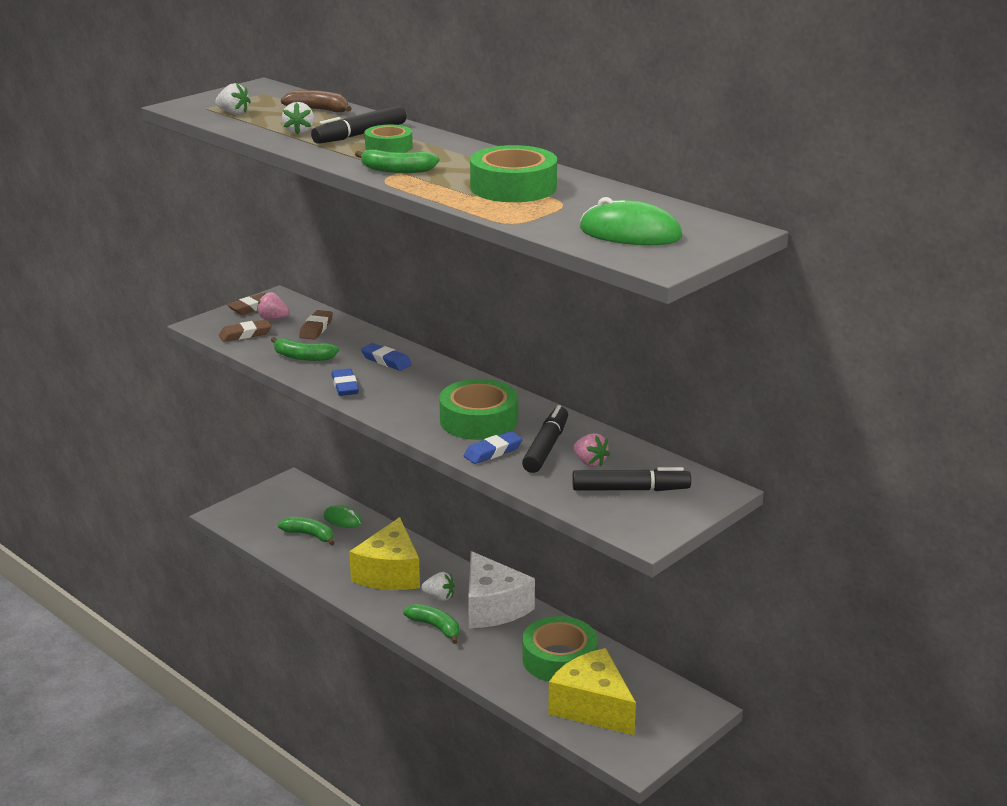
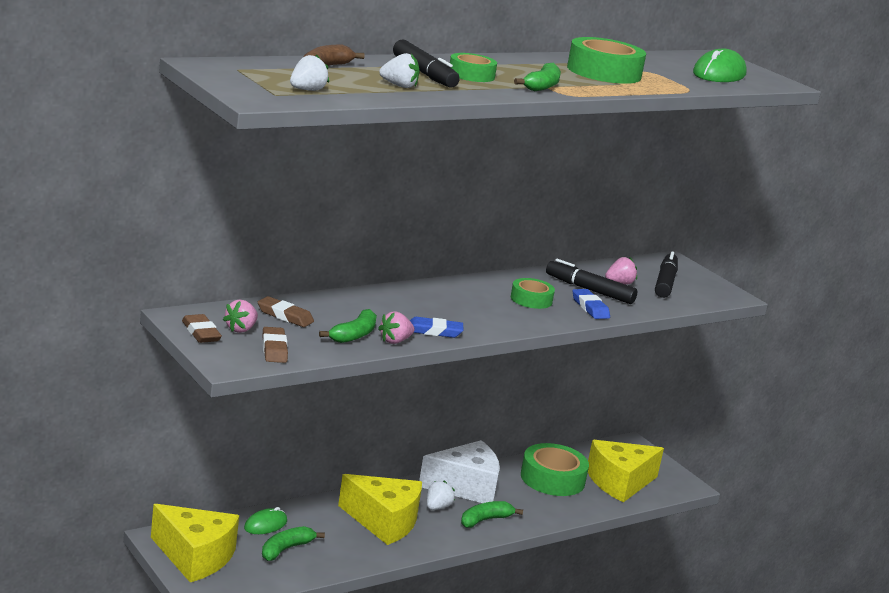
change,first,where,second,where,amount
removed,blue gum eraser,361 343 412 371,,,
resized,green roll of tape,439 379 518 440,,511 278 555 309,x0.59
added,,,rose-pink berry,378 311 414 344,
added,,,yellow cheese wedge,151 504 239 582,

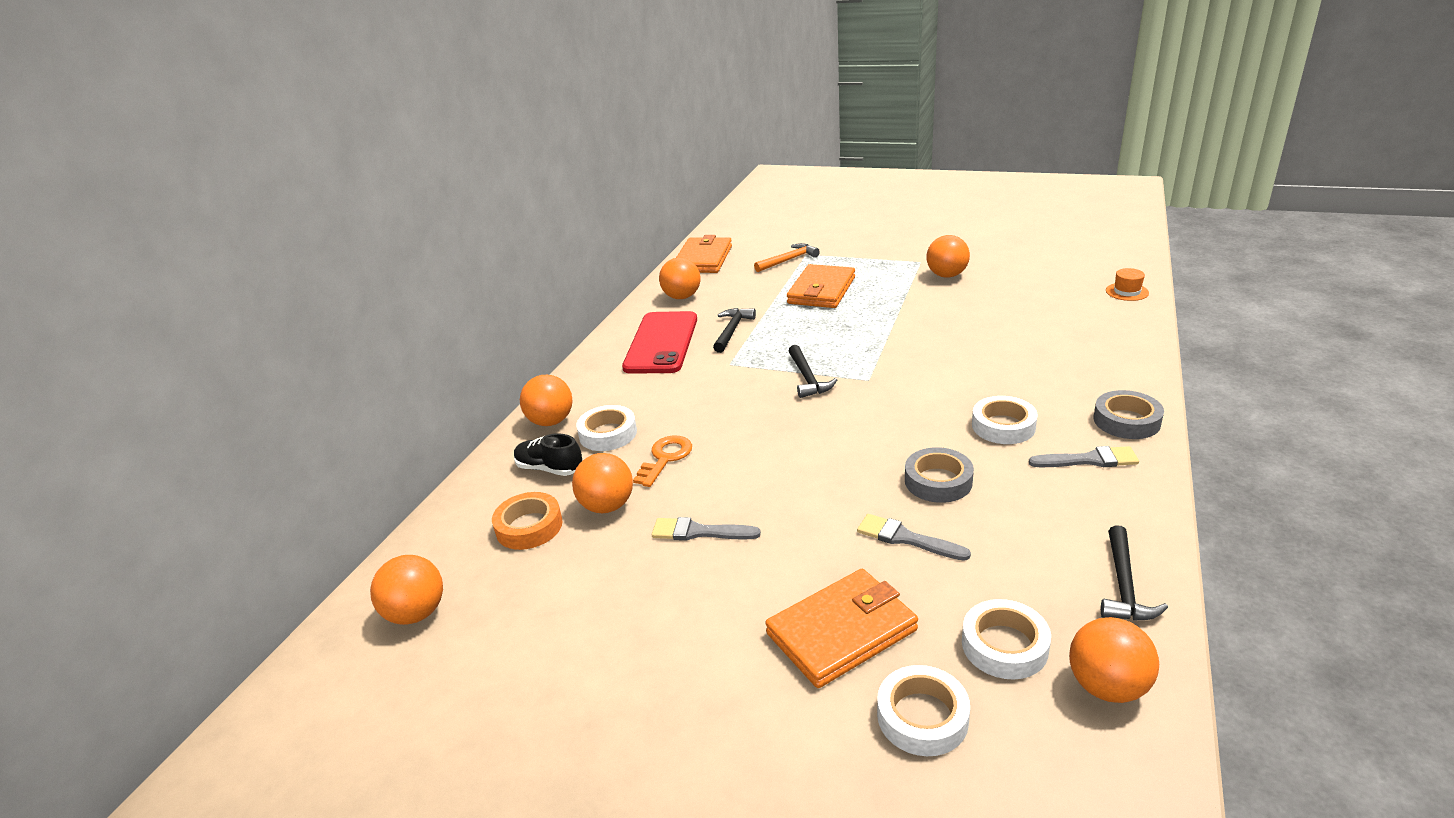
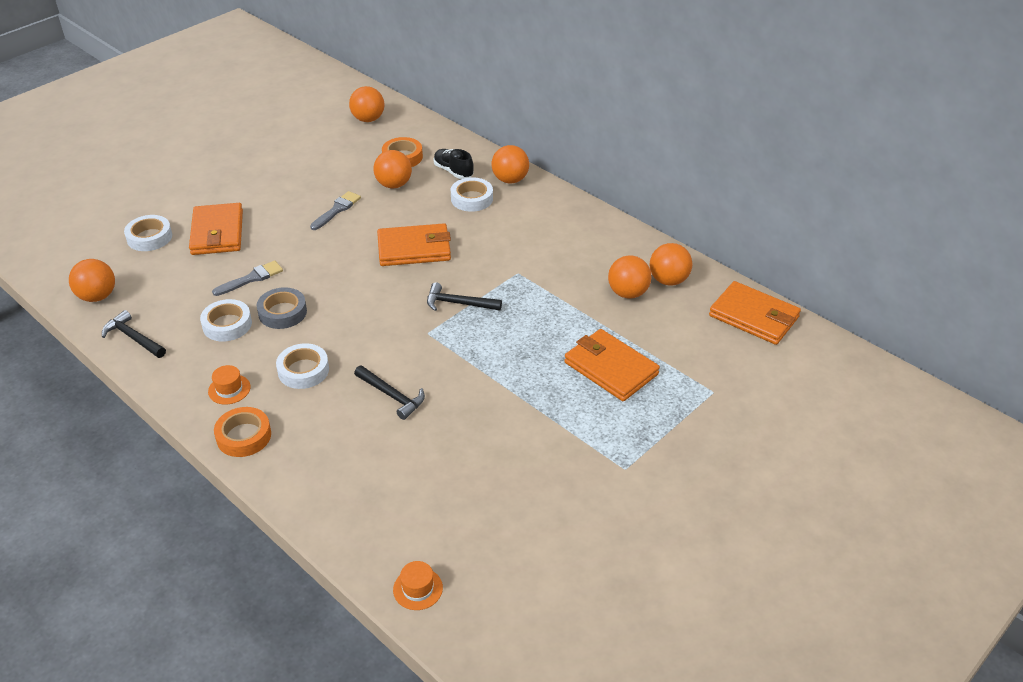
change,first,where,second,where,amount
moved,orange sphere,927 235 970 278,,608 255 652 299,
removed,orange claw hammer,754 243 820 272,,,
moved,black claw hammer,713 308 756 353,,354 365 425 420,
removed,red smartphone,622 311 697 374,,,
recoloured,grey roll of tape,1094 390 1164 439,orange roll of tape,214 407 271 457,
turned,black shoe,514 433 582 476,,433 149 474 179,90 degrees counterclockwise
removed,orange door key,633 436 692 487,,,
replaced,grey paintbrush,1029 446 1139 467,orange tall hat,208 365 251 405,
moved,white roll of tape,962 599 1051 680,,200 299 252 342,
added,,,orange billfold,377 223 451 266,

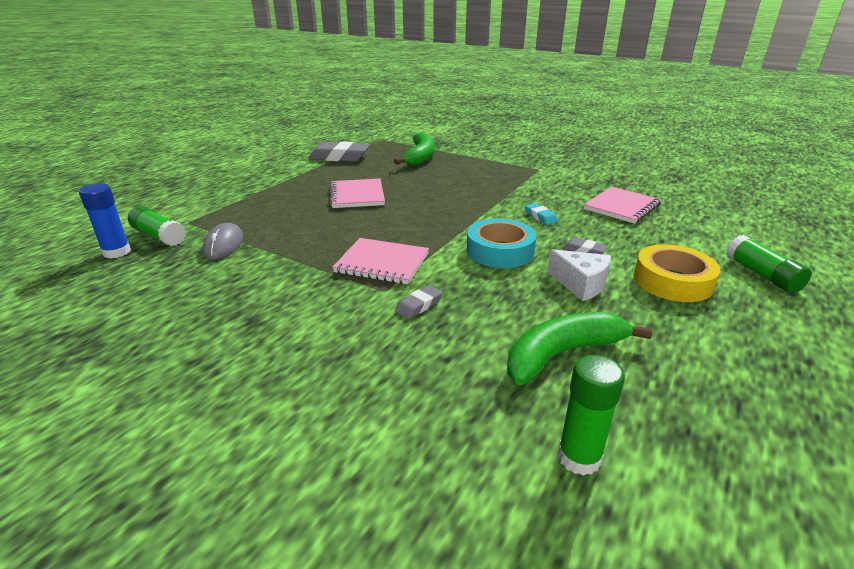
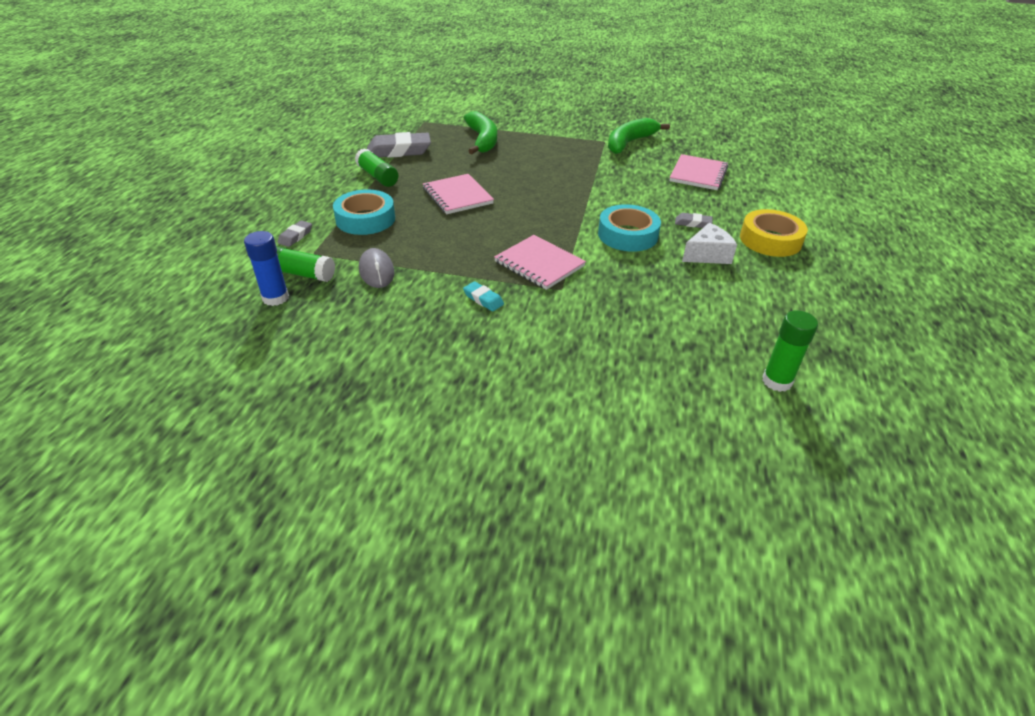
change,first,where,second,where,amount
moved,aqua gum eraser,525 203 558 225,,463 281 504 311,
moved,green glue,726 235 812 293,,355 148 398 187,
turned,rose-pink notebook,333 238 429 284,,494 235 586 290,45 degrees clockwise
turned,white cheese wedge,547 249 611 301,,682 223 737 264,45 degrees counterclockwise
moved,grey gum eraser,395 285 442 319,,278 220 312 247,
moved,green toy banana,507 312 652 385,,608 118 670 154,
added,,,aqua roll of tape,333 189 395 235,

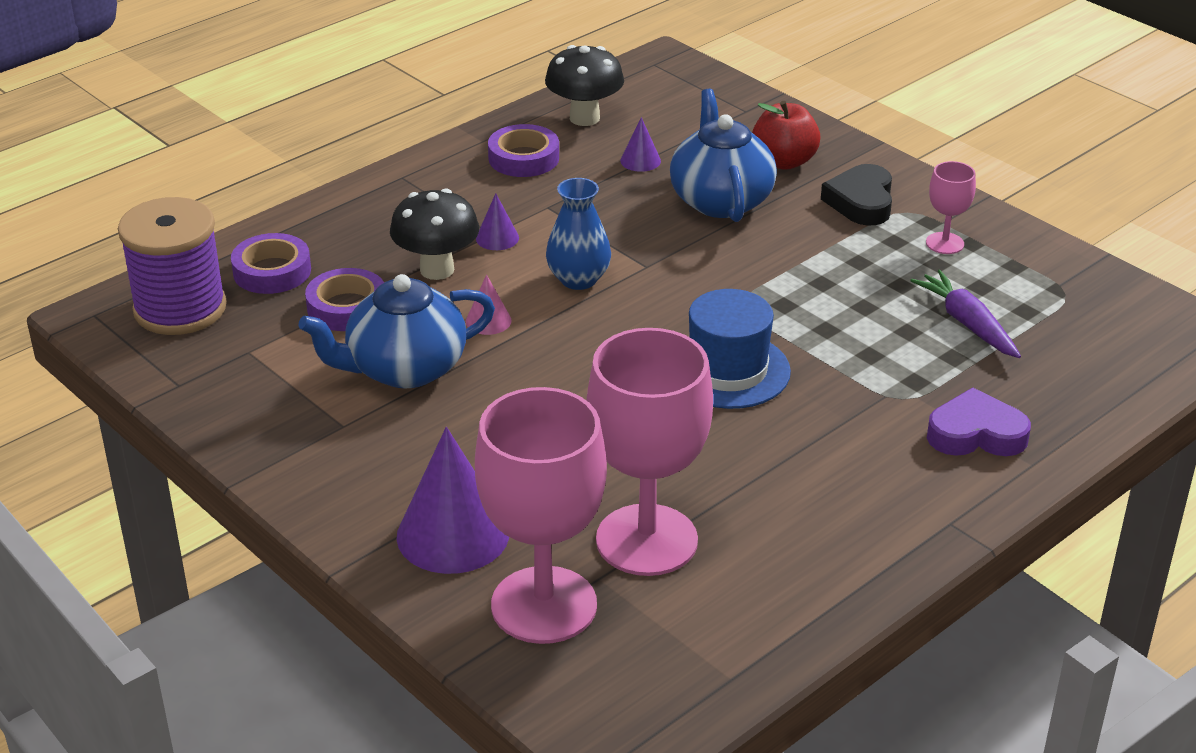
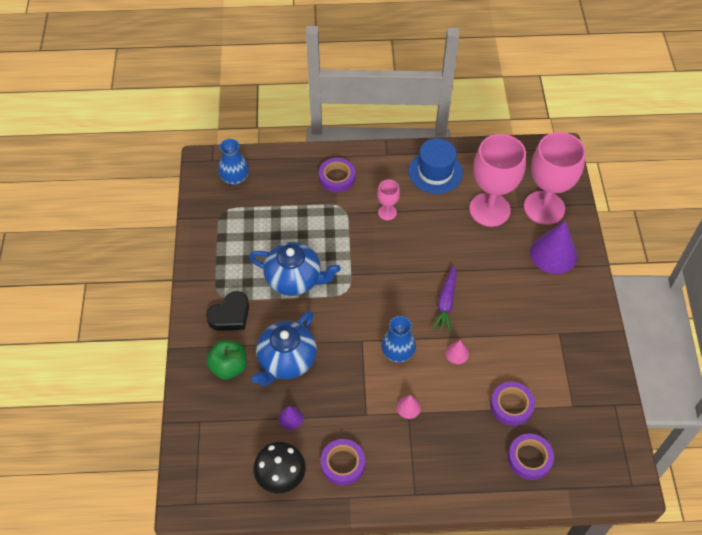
change,first,where,second,where,amount
recoloured,red apple fruit,752 101 821 170,green apple fruit,206 340 247 380,
moved,rose-pink goblet,926 161 976 254,,377 180 400 220,
removed,black toadstool,390 189 479 280,,,
recoloured,purple solid cone,476 193 519 250,rose-pink solid cone,396 395 421 419,
removed,purple spool,118 197 227 335,,,
moved,purple toy carrot,910 270 1021 358,,432 265 456 333,
moved,blue china teapot,299 274 495 388,,249 242 341 296,
moved,blue tall hat,689 289 791 409,,409 138 463 194,
replaced,purple love heart,927 388 1031 456,purple roll of tape,319 158 355 193,
added,,,blue vase,218 139 249 185,

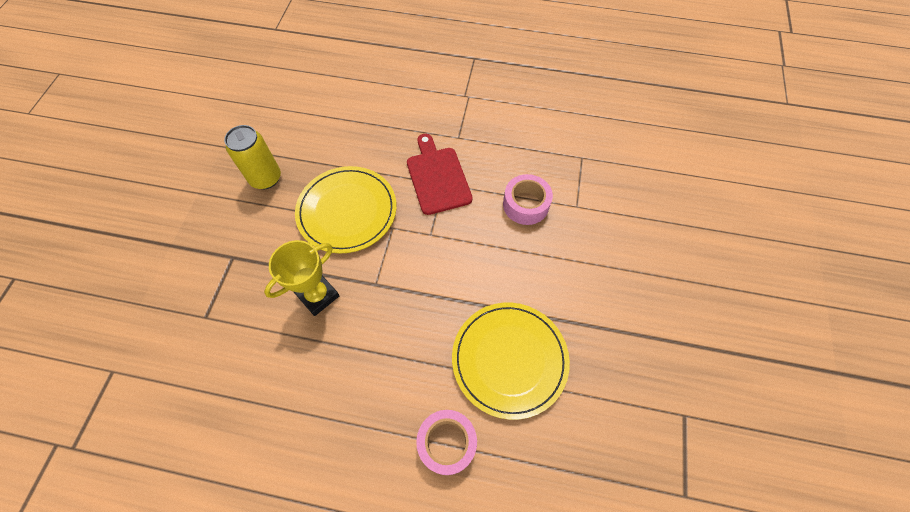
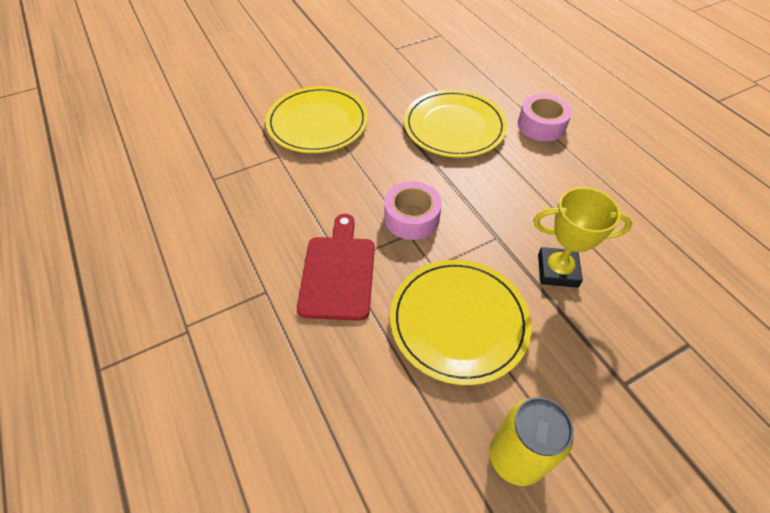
change,first,where,second,where,amount
turned,red bread board,407 134 473 215,,297 214 375 321,150 degrees clockwise
moved,rose-pink roll of tape,503 174 553 225,,384 181 442 240,
added,,,yellow flat dish,265 86 368 153,

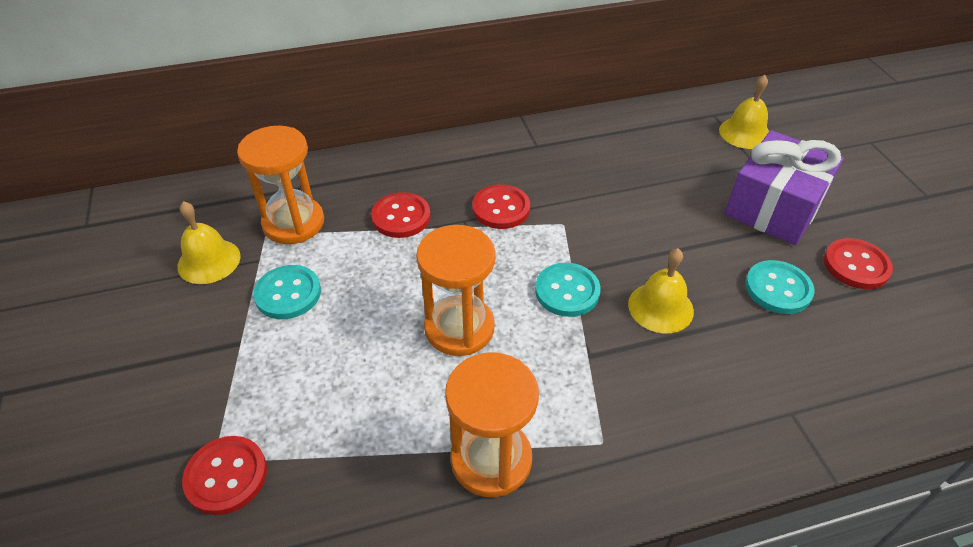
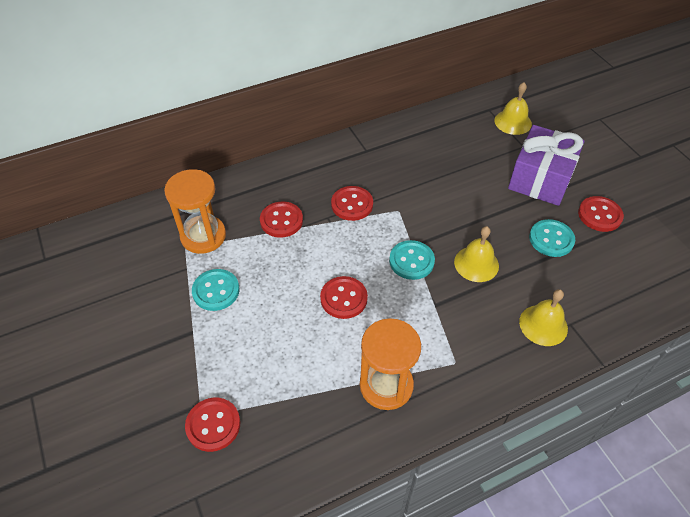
change,first,where,second,where,amount
moved,yellow school bell,177 201 241 284,,519 289 568 346,
replaced,orange sand timer,416 225 495 356,red shirt button,320 276 368 319,

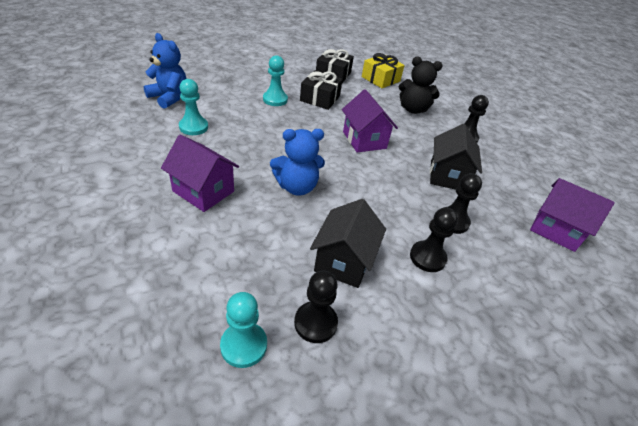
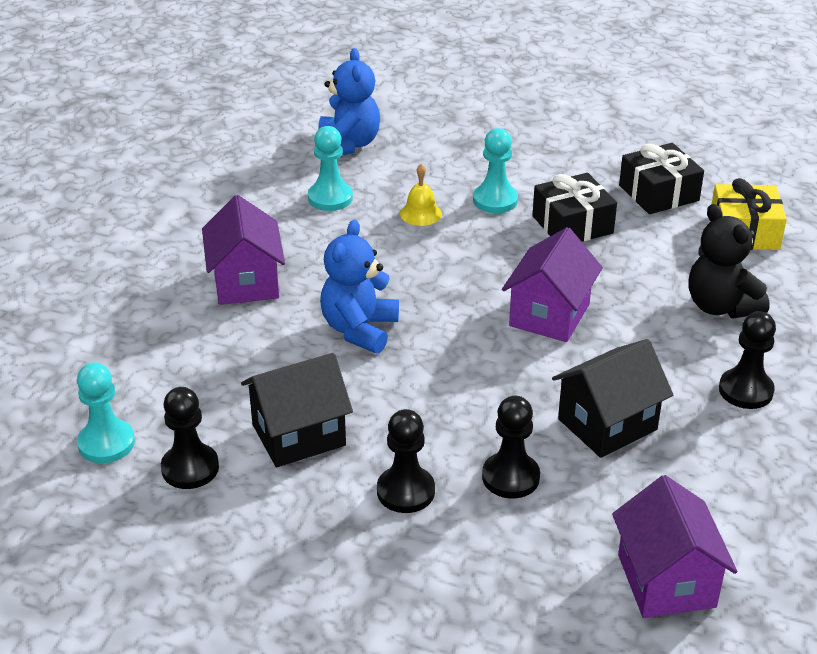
change,first,where,second,where,amount
turned,blue teddy bear,270 129 325 196,,320 220 399 353,75 degrees clockwise
added,,,yellow school bell,400 164 442 226,

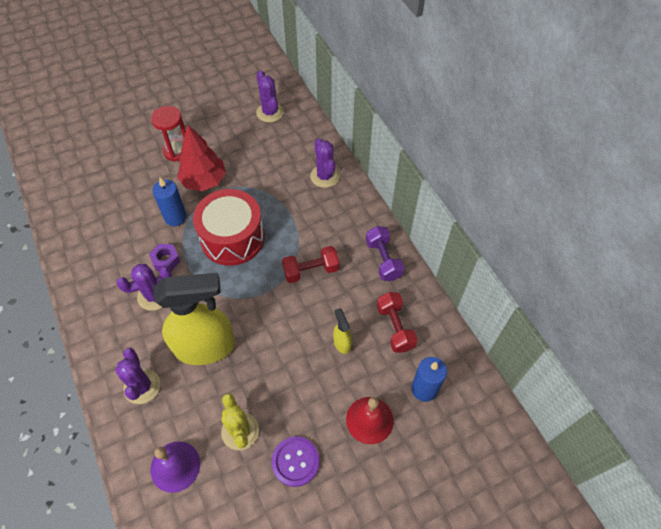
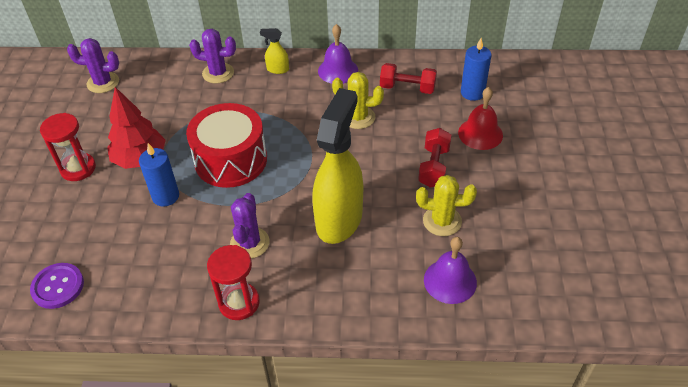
change,first,where,second,where,amount
replaced,purple hand weight,366 226 404 281,purple school bell,318 24 358 84,
removed,purple hex nut,149 244 180 272,,,
moved,red hand weight,282 246 339 283,,418 128 451 188,
moved,yellow spray bottle,333 308 352 354,,260 28 289 74,
removed,purple prickly plant,115 348 160 404,,,
moved,purple shirt button,272 437 319 487,,30 263 84 309,
added,,,yellow prickly plant,332 72 384 129,
added,,,red sand timer,207 245 260 320,

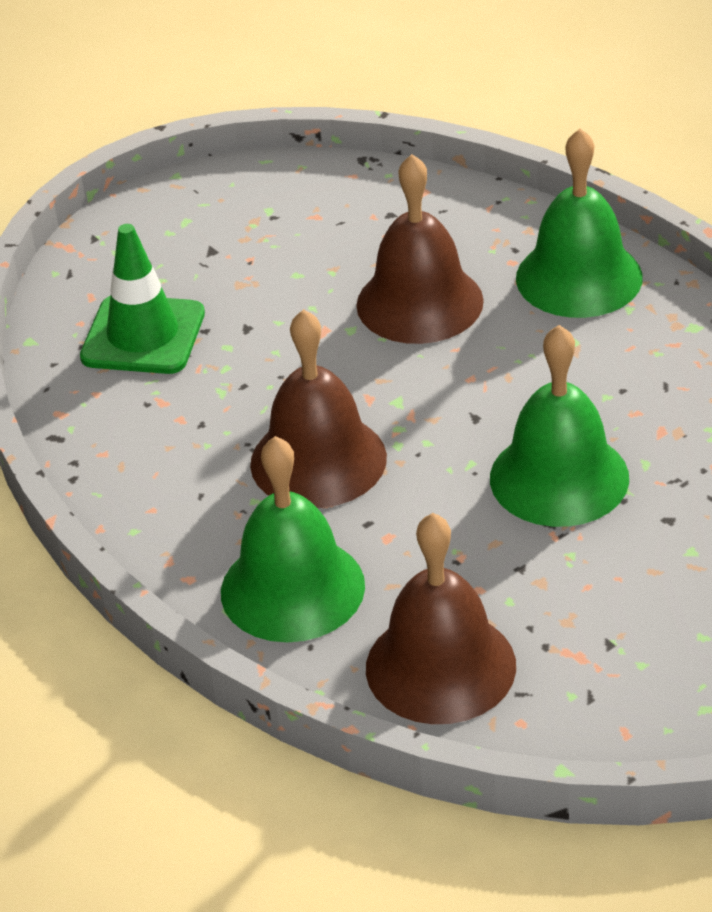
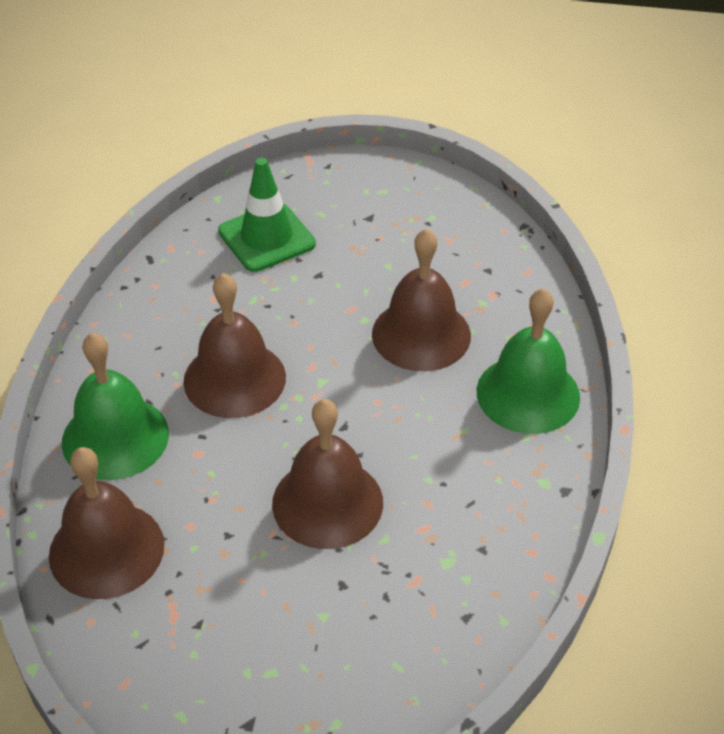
change,first,where,second,where,amount
recoloured,green school bell,490 325 629 527,dark brown school bell,272 399 383 549,

